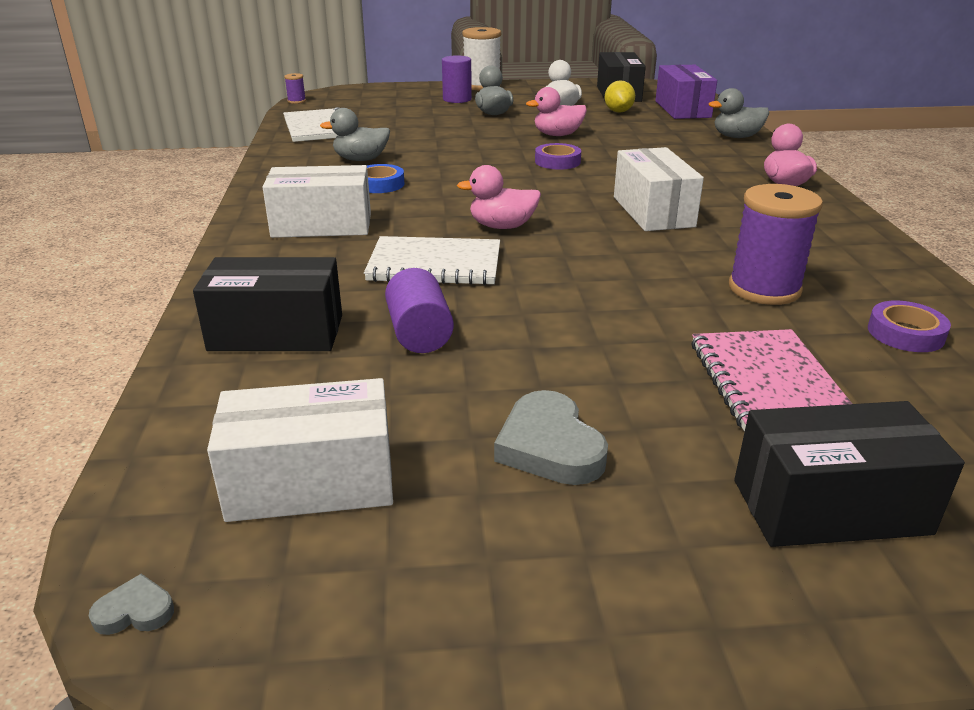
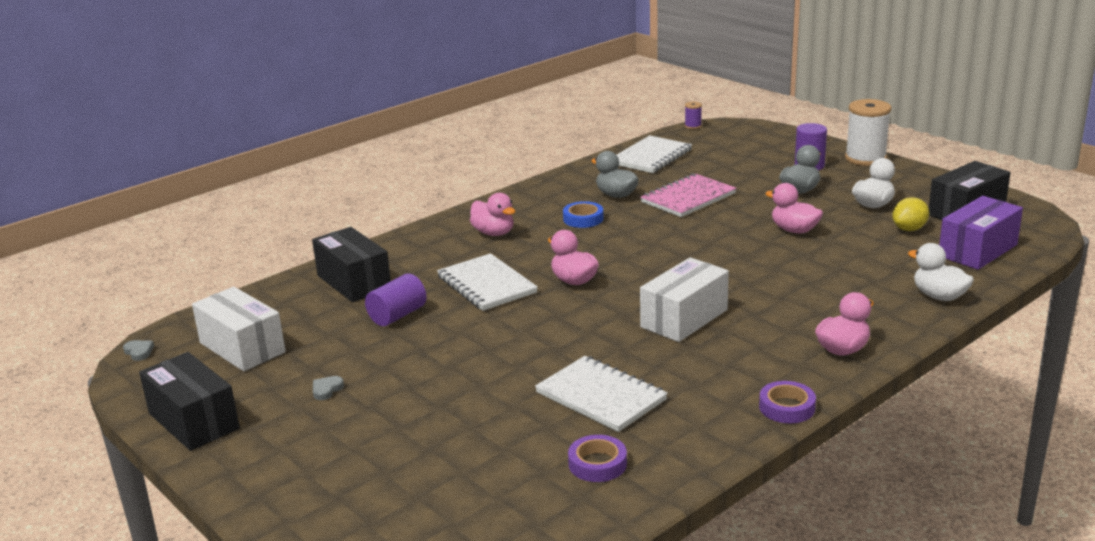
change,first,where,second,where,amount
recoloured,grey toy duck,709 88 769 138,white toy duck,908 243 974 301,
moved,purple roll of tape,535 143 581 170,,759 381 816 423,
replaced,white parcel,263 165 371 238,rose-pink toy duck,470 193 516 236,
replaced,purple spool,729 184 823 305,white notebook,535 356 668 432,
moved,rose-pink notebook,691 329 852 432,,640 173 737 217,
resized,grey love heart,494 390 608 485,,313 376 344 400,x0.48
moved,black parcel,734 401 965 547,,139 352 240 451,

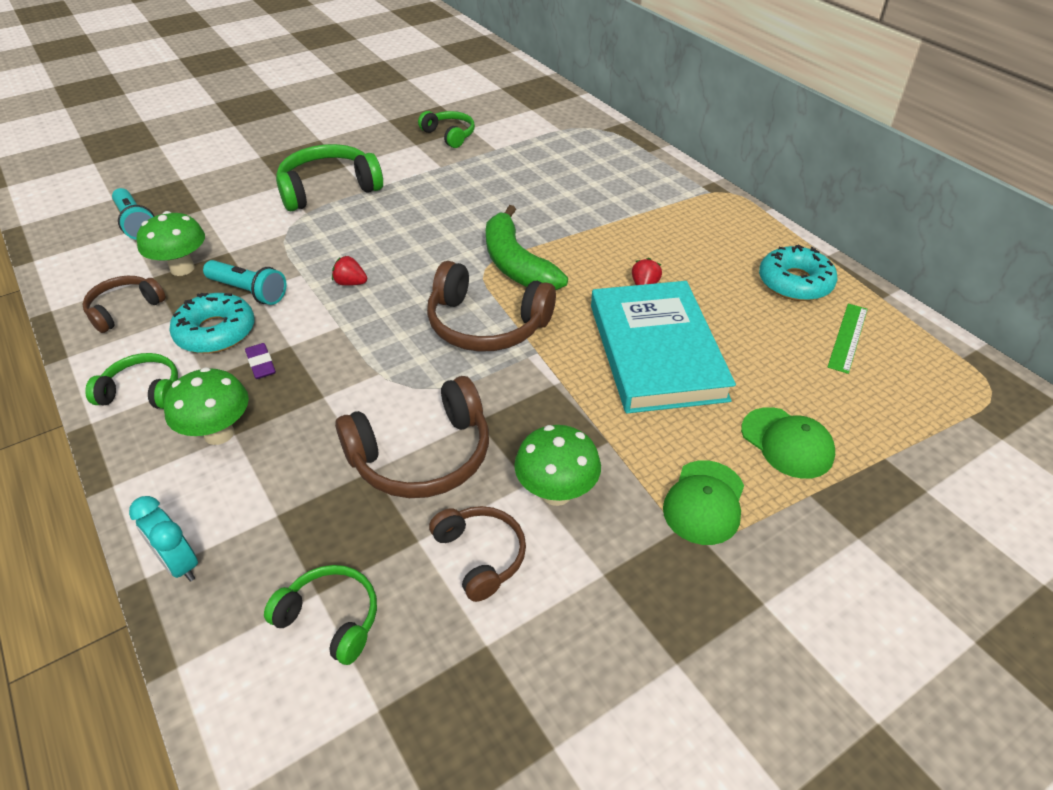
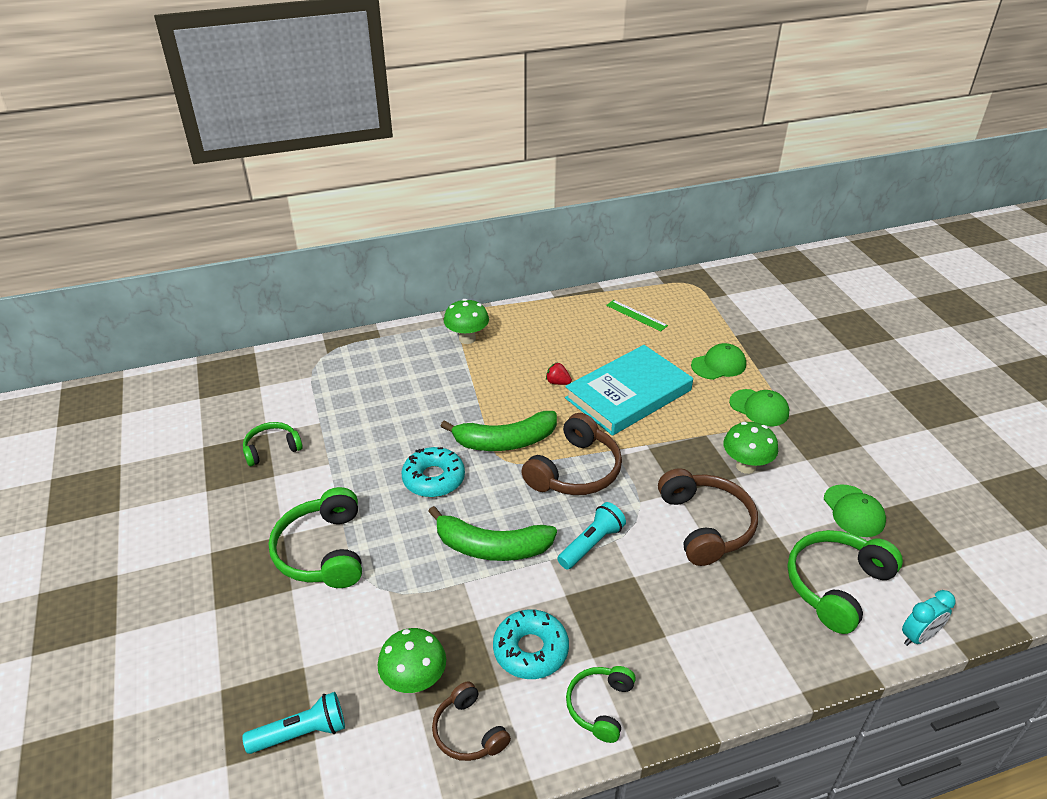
change,first,where,second,where,amount
moved,aqua doughnut,759 244 837 301,,401 447 465 497,
replaced,red berry,332 256 367 286,green toy banana,428 506 557 561,
moved,aqua torch,203 260 286 305,,557 502 626 569,
turned,aqua hardback,591 281 736 413,,565 345 693 436,45 degrees counterclockwise
removed,purple gum eraser,245 343 276 379,,,
moved,green toadstool,164 367 249 445,,444 299 489 344,
moved,aqua alarm clock,129 496 198 581,,902 590 955 646,
removed,dark brown headset,429 506 526 602,,,
resized,green headset,264 565 377 665,,787 530 903 634,x1.67
added,,,green peaked cap,824 484 886 537,

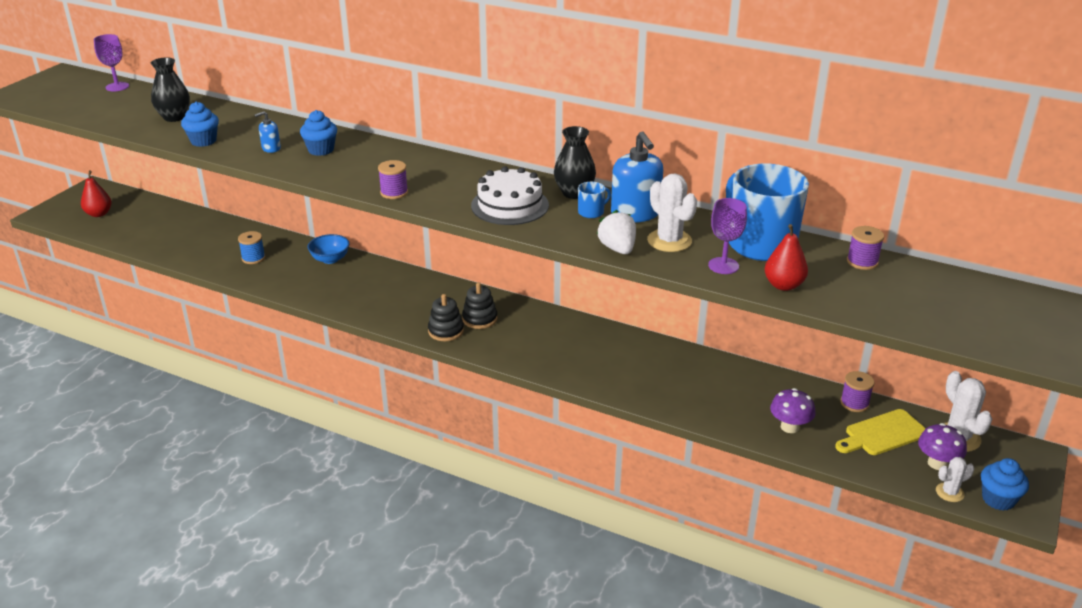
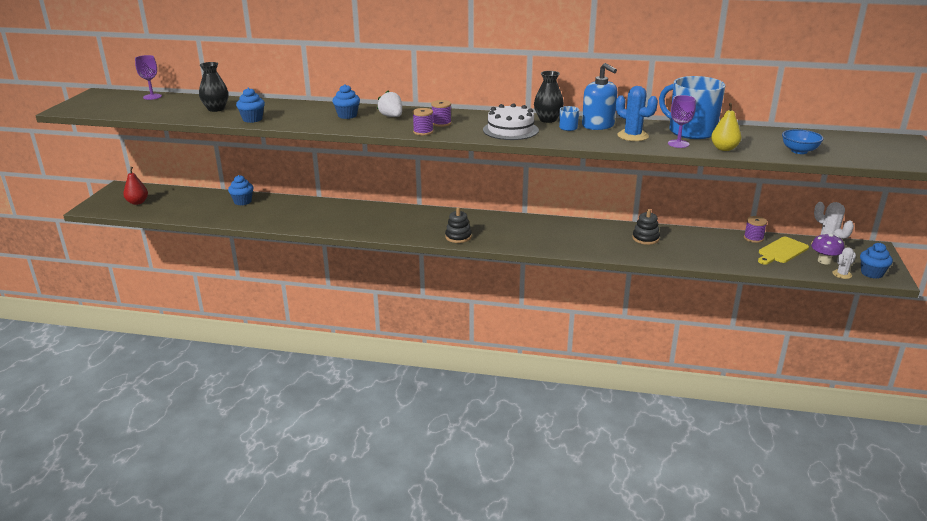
change,first,where,second,where,amount
removed,blue soap dispenser,254 111 281 153,,,
recoloured,white prickly plant,647 173 697 252,blue prickly plant,616 86 658 141,
moved,white berry,597 210 636 254,,377 91 402 117,
recoloured,red pear,764 224 808 291,yellow pear,711 103 741 151,
moved,purple spool,847 226 884 270,,431 100 452 127,
removed,blue spool,238 231 265 264,,,
moved,blue bowl,308 234 350 264,,782 129 824 154,
moved,black ring stacker,462 282 498 329,,632 209 660 245,
removed,purple toadstool,770 388 816 433,,,
added,,,blue fairy cake,228 175 254 206,

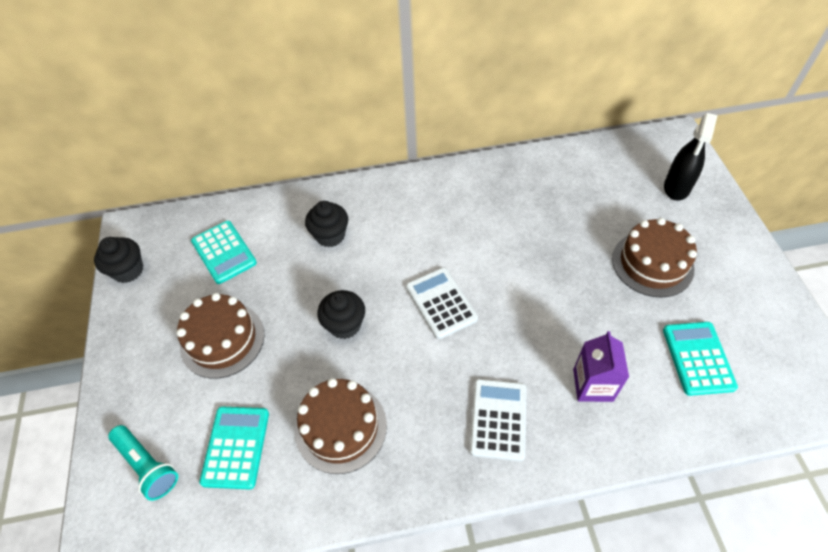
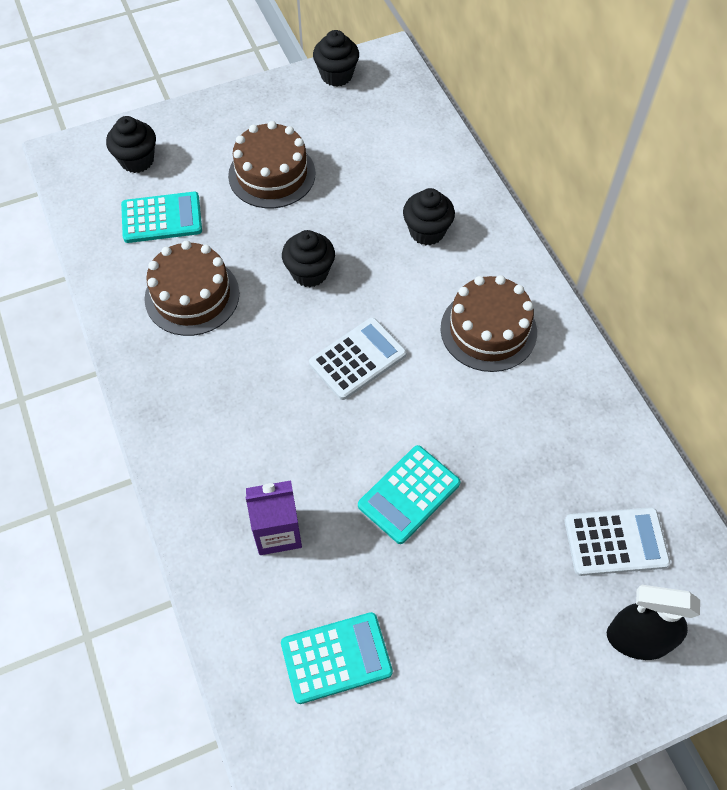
change,first,where,second,where,amount
moved,dark brown layer cake,612 218 697 298,,441 275 537 372,
moved,aqua adding machine,191 221 257 284,,358 445 460 544,
moved,white adding machine,470 379 527 462,,565 507 670 576,
replaced,aqua torch,109 425 178 501,black fairy cake,106 116 156 173,

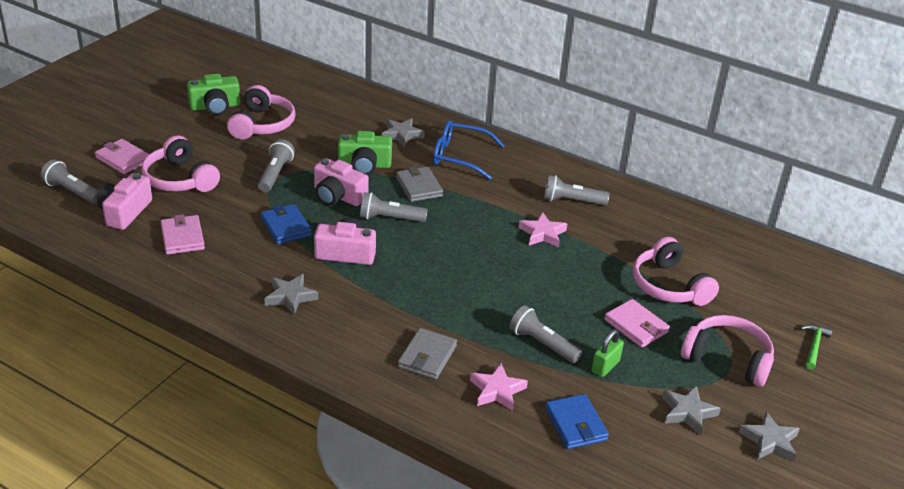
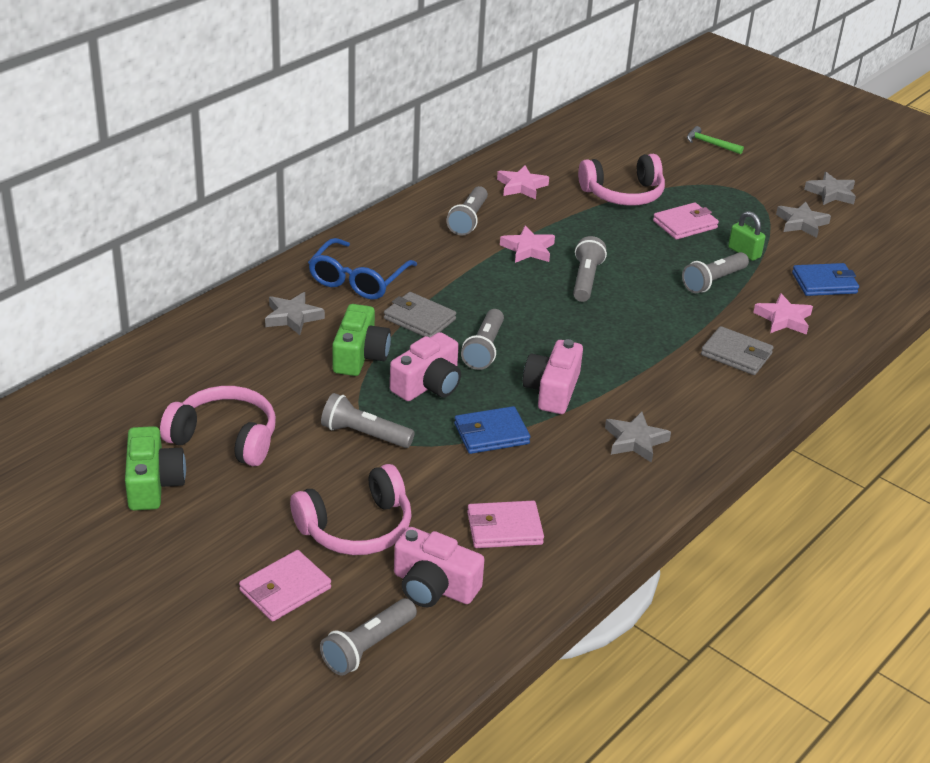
change,first,where,second,where,amount
turned,grey billfold,396 166 443 202,,384 292 456 338,45 degrees clockwise
removed,rose-pink headset,681 315 774 387,,,
added,,,rose-pink five-pointed star,497 165 549 200,
added,,,grey torch,573 236 607 302,

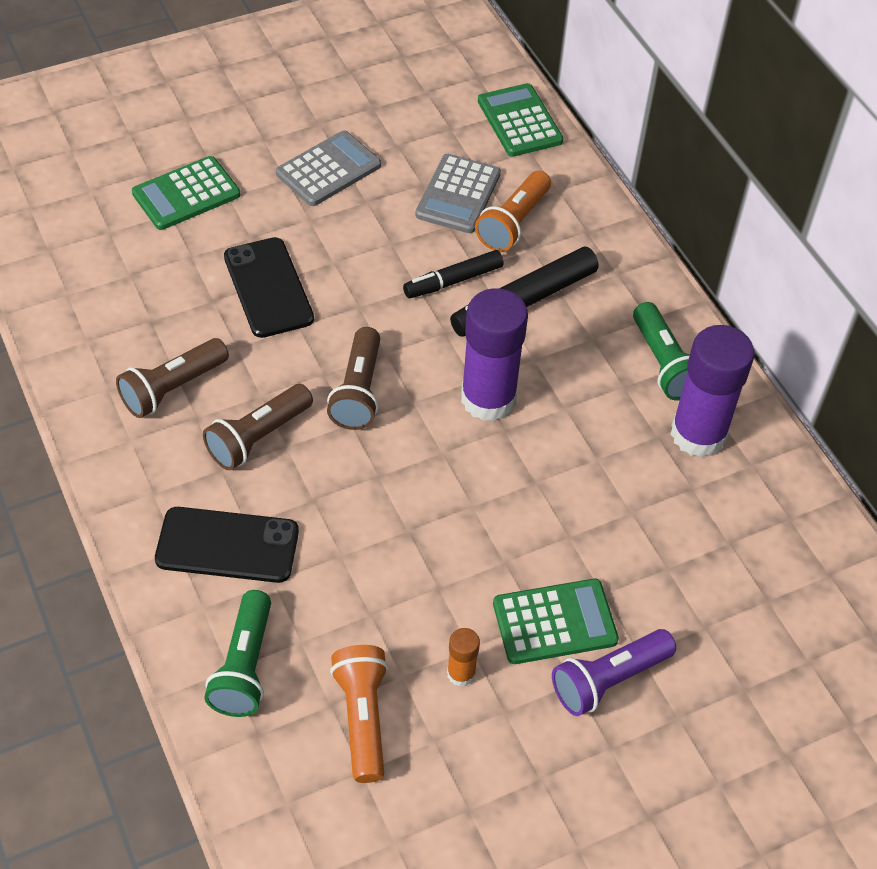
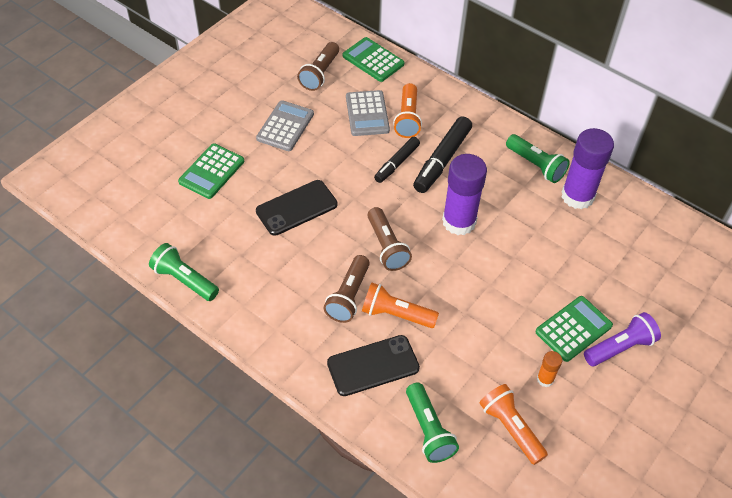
change,first,where,second,where,amount
turned,black smartphone,224 237 314 338,,256 180 338 236,75 degrees counterclockwise
moved,dark brown torch,116 338 229 418,,297 42 339 91,
turned,purple torch,552 629 676 716,,584 312 661 366,150 degrees counterclockwise
added,,,green torch,149 243 219 301,
added,,,orange torch,362 283 439 328,

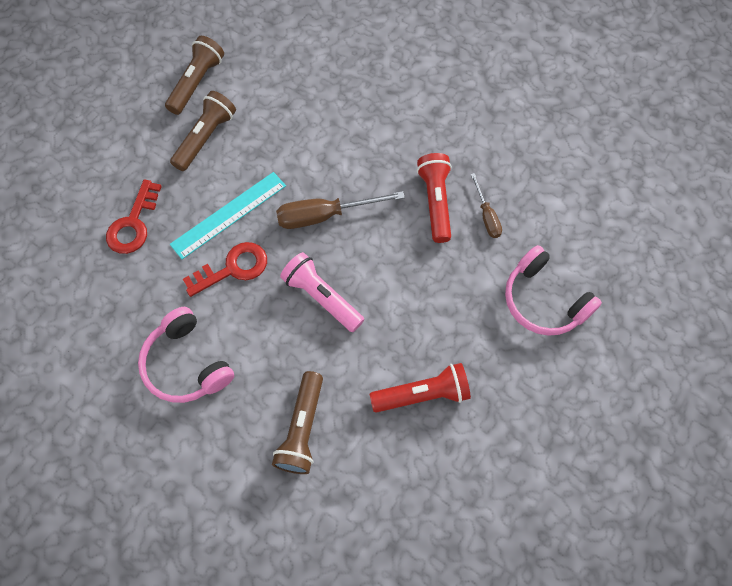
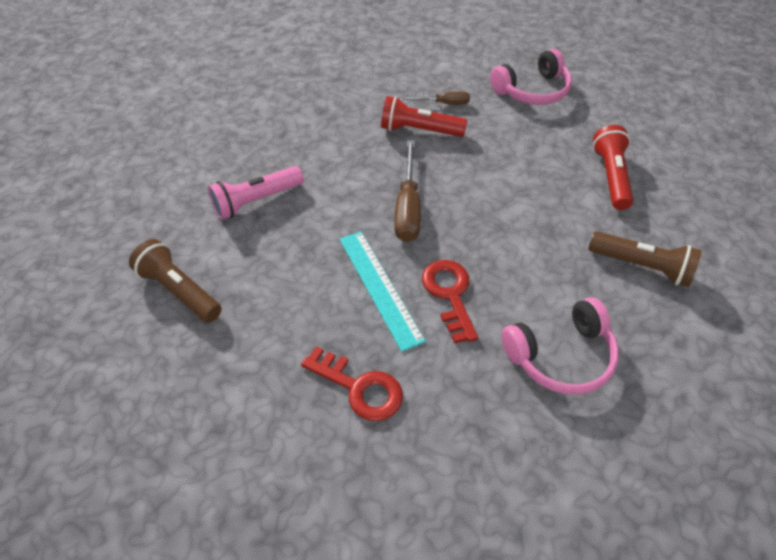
change,first,where,second,where,amount
removed,dark brown torch,170 91 236 171,,,
moved,rose-pink torch,280 252 364 332,,208 166 304 220,

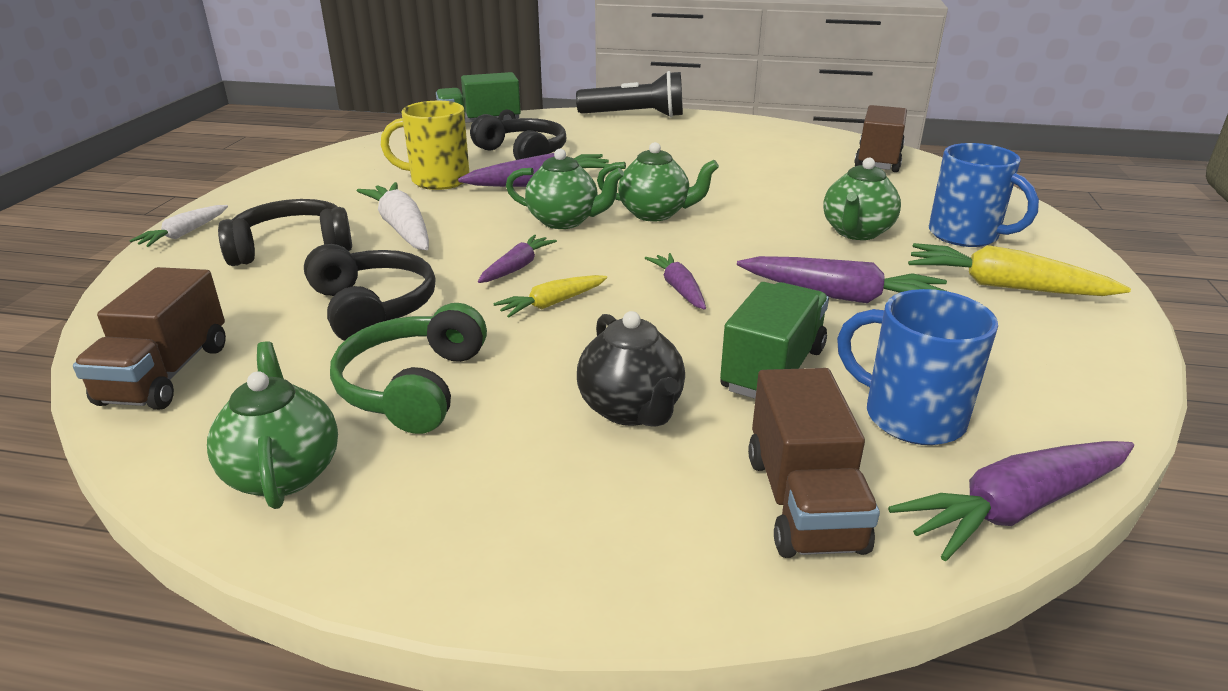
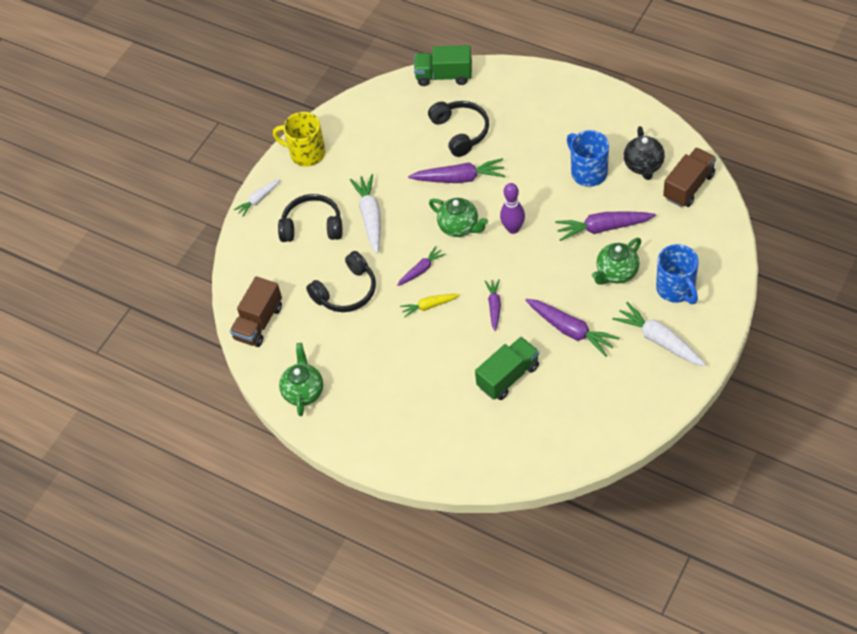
change,first,where,second,where,amount
removed,black torch,576 71 683 117,,,
moved,yellow coffee mug,381 101 469 190,,273 112 325 167,
replaced,green china teapot,597 142 719 222,purple tenpin,500 183 525 234,
recoloured,yellow toy carrot,908 243 1131 296,white toy carrot,612 302 706 366,
turned,black headset,304 244 436 341,,306 251 376 312,60 degrees clockwise
moved,blue coffee mug,837 289 998 445,,567 130 609 187,
removed,green headset,330 303 487 434,,,
moved,black china teapot,577 311 685 427,,624 126 665 180,
removed,dark brown toy truck,748 368 880 558,,,
moved,purple toy carrot,888 441 1134 561,,555 211 656 241,

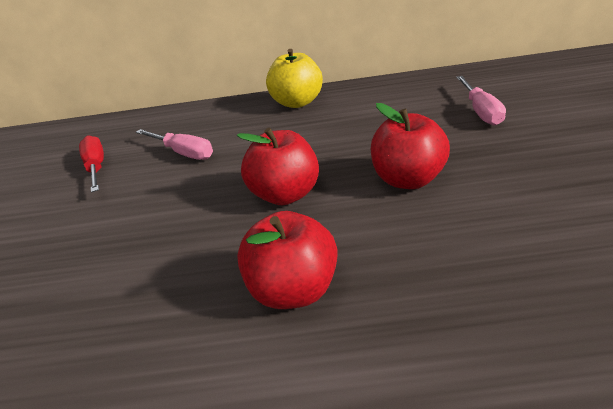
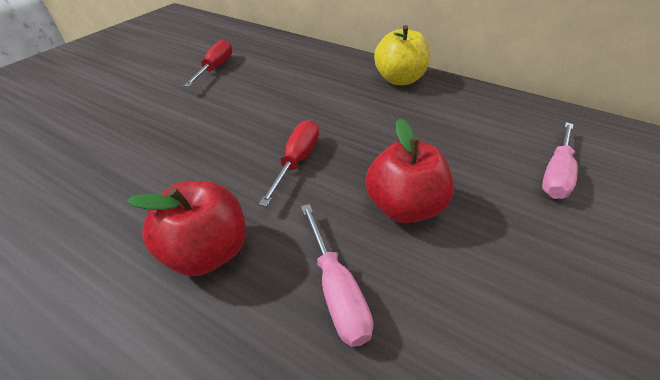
change,first,where,second,where,amount
replaced,red apple fruit,237 127 319 205,red screwdriver,259 120 319 207,
moved,rose-pink screwdriver,136 129 213 160,,301 204 373 347,

